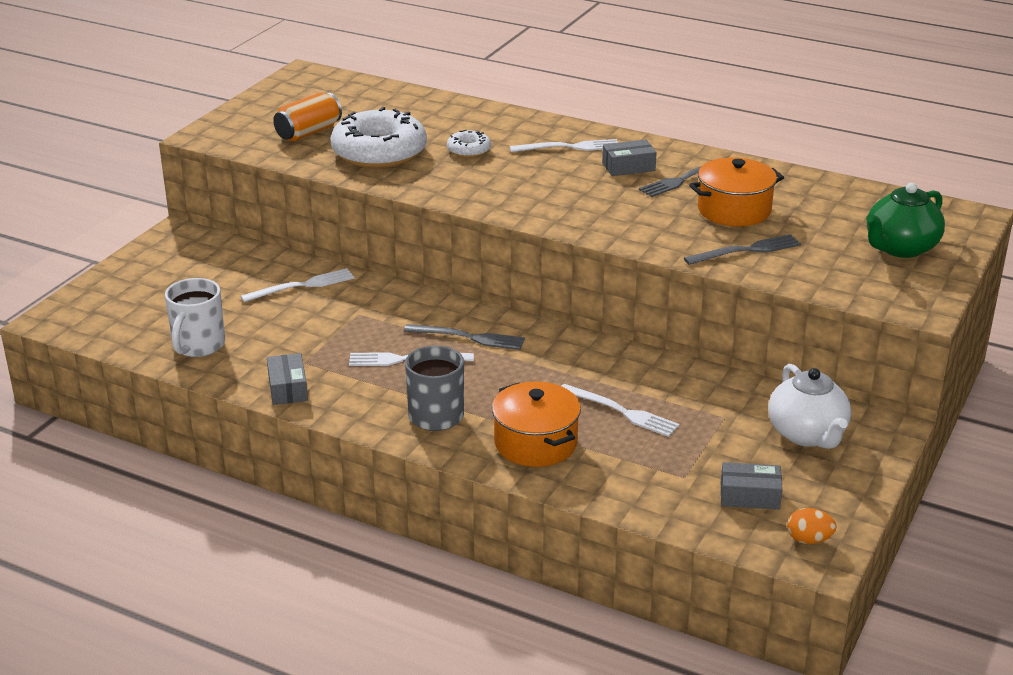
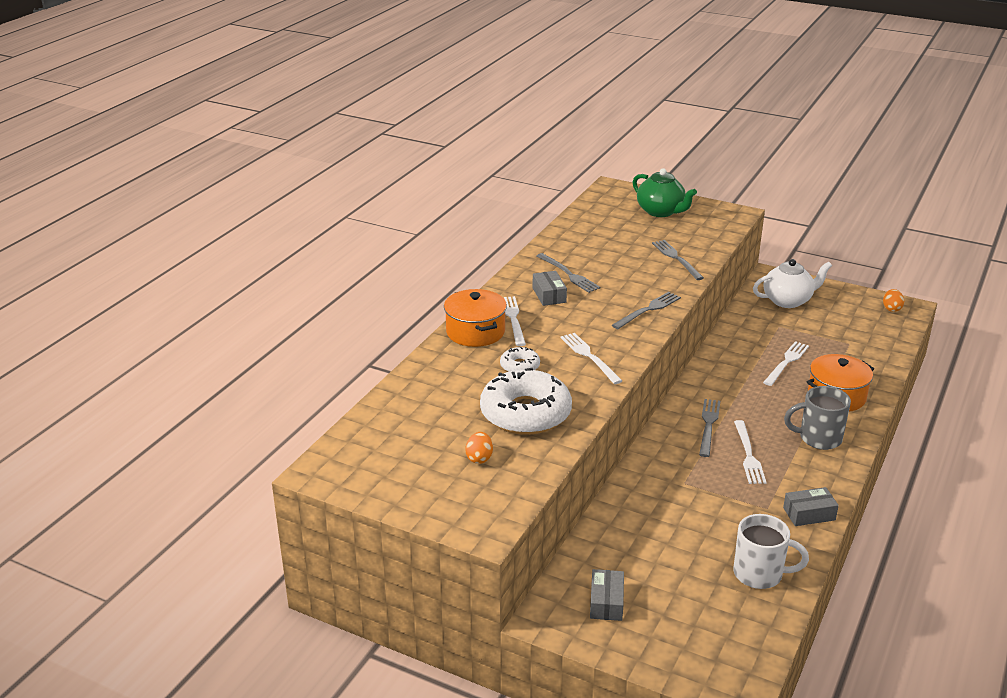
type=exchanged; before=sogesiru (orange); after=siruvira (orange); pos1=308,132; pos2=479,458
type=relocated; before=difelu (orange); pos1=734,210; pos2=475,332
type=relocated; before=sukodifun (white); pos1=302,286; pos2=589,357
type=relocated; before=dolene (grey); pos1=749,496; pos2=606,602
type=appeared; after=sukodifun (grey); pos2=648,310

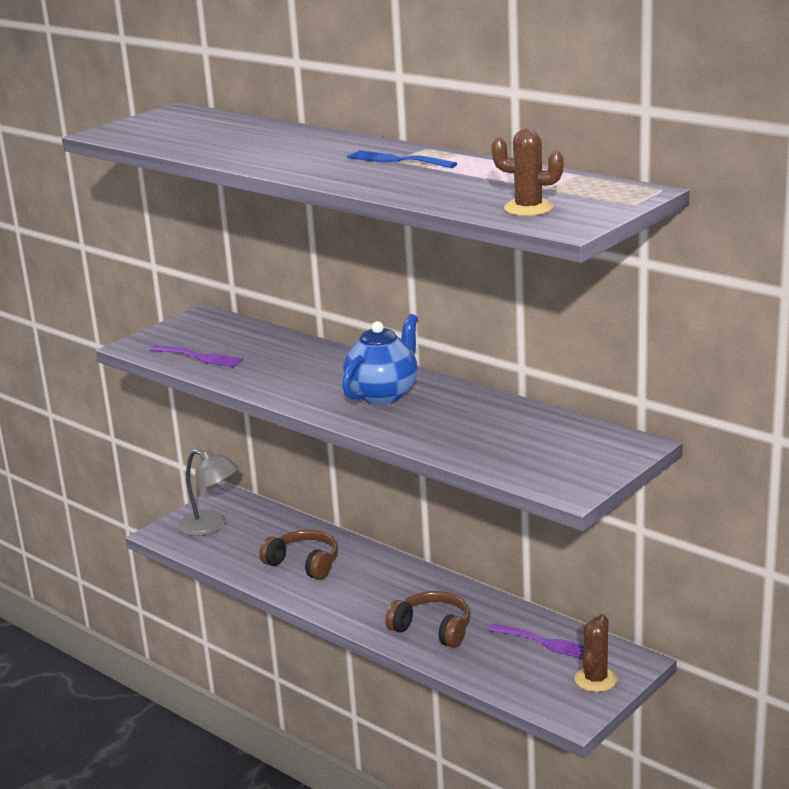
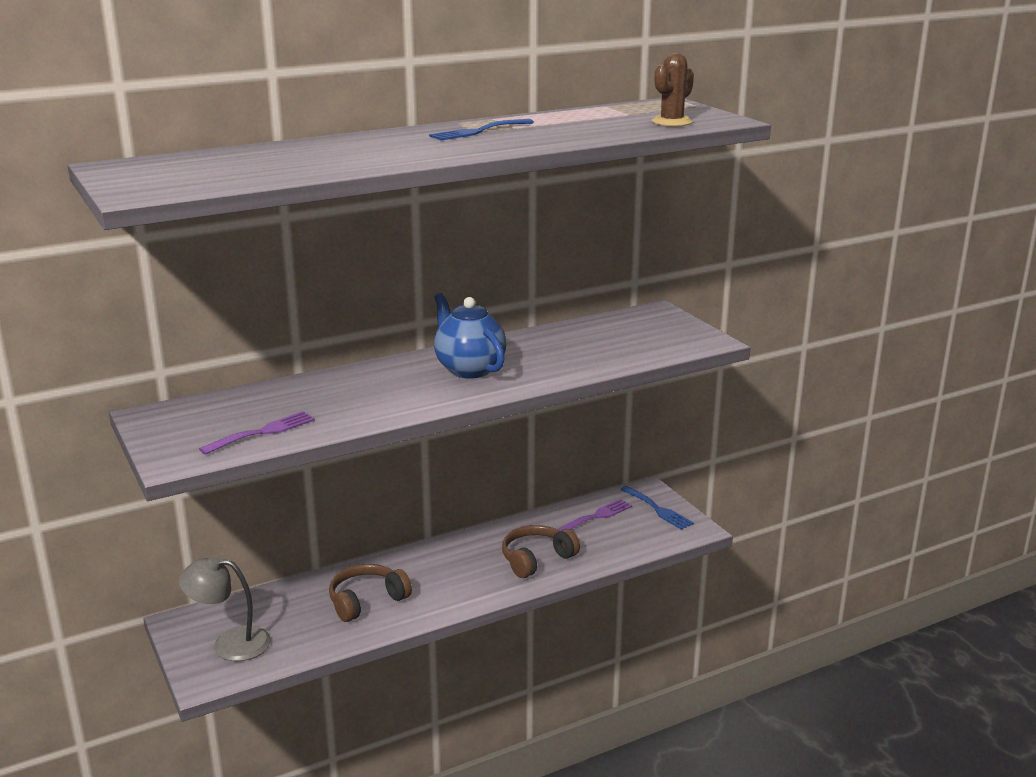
type=spun; before=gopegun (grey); pos1=211,526; pos2=230,643; turn=-135
type=exchanged; before=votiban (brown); after=sukodifun (blue); pos1=595,679; pos2=658,509

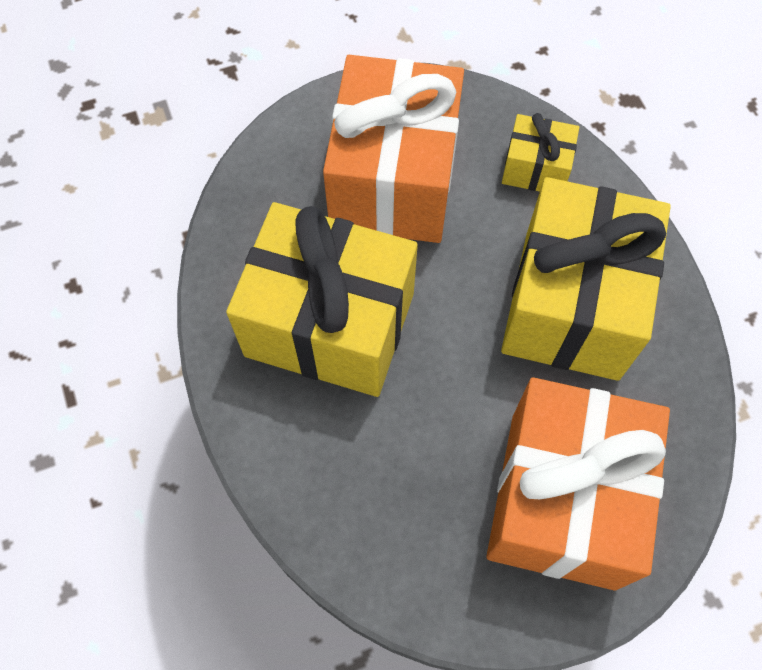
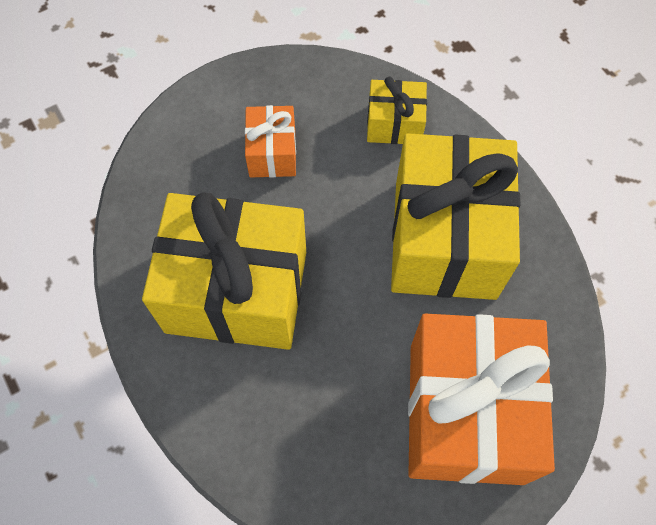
type=size; before=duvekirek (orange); pos1=394,180; pos2=272,153; scale=0.47

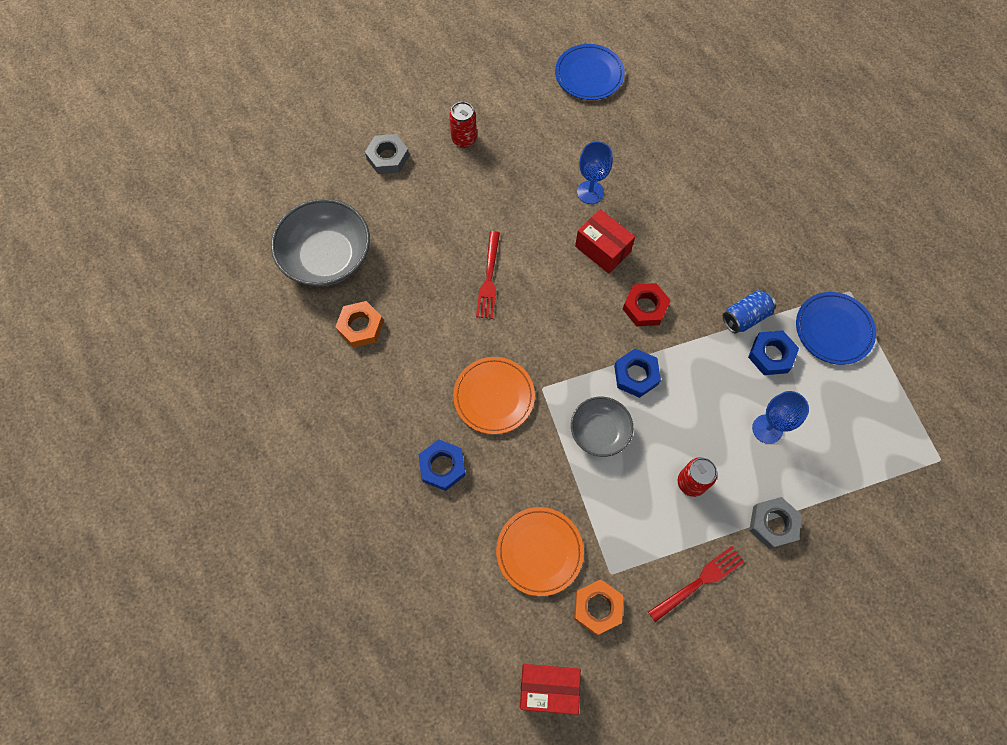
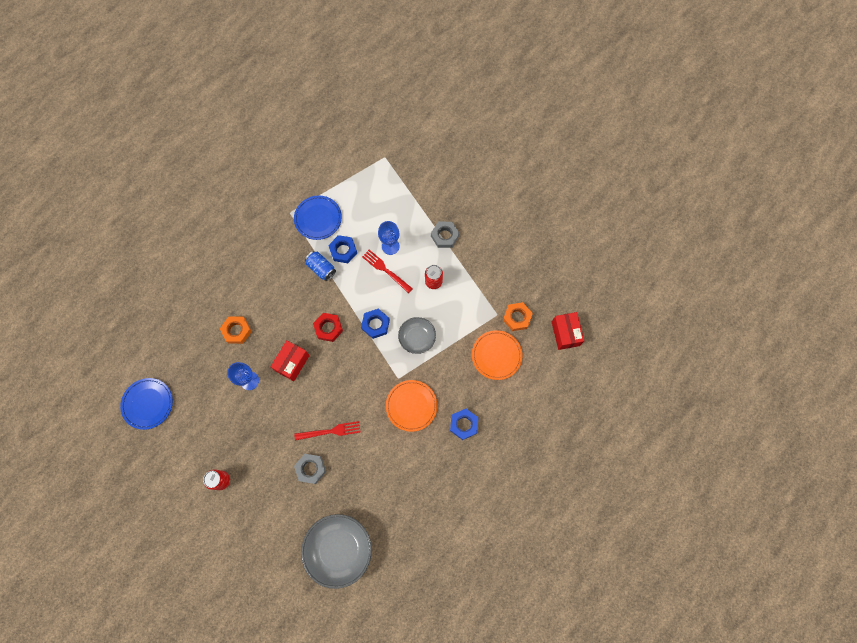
type=relocated; before=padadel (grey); pos1=388,157; pos2=310,469
type=relocated; before=padadel (orange); pos1=360,326; pos2=236,331
type=relocated; before=sukodifun (red); pos1=699,581; pos2=385,270

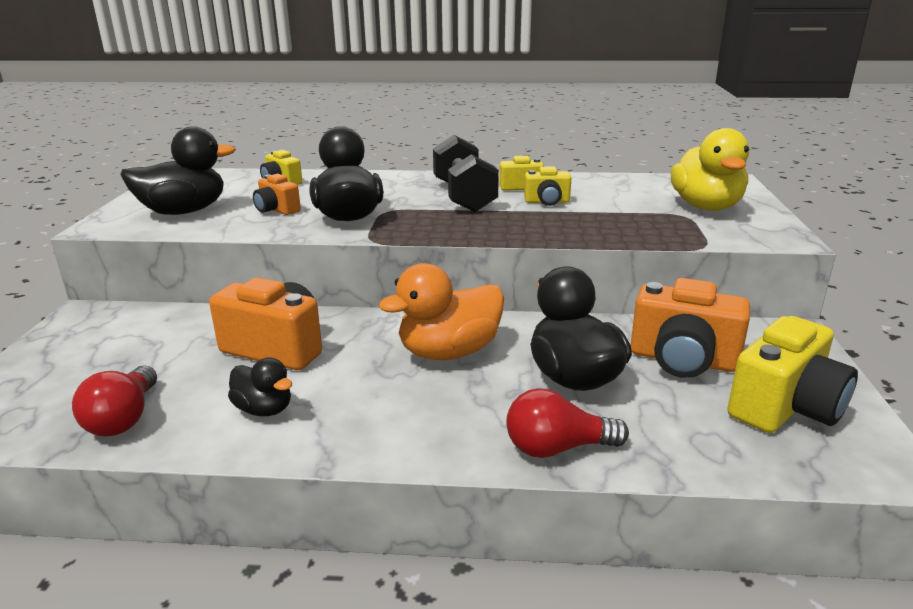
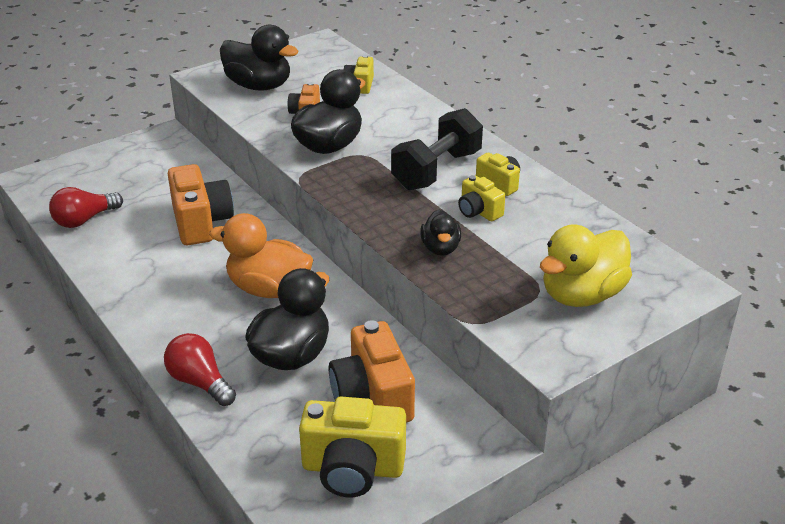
type=relocated; before=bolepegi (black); pos1=264,409; pos2=440,248

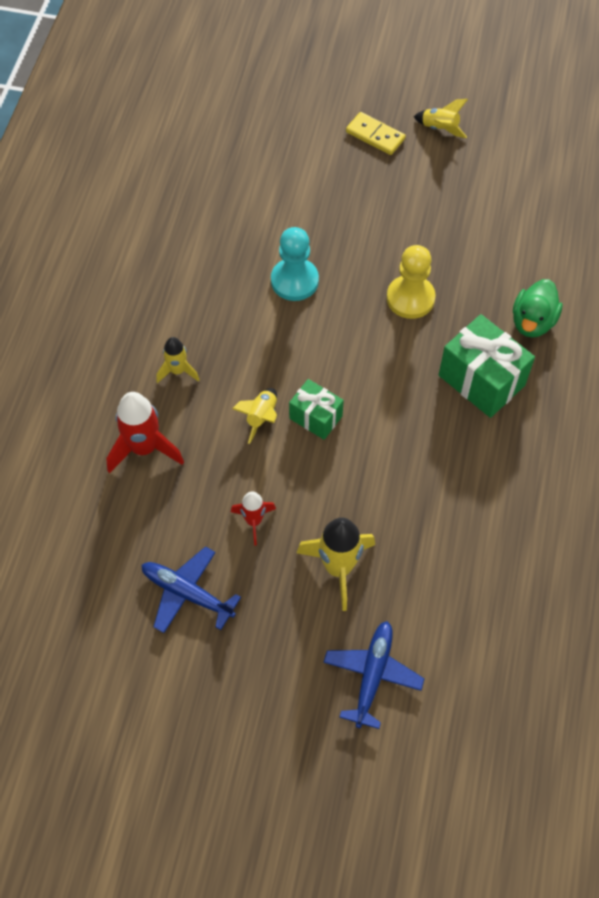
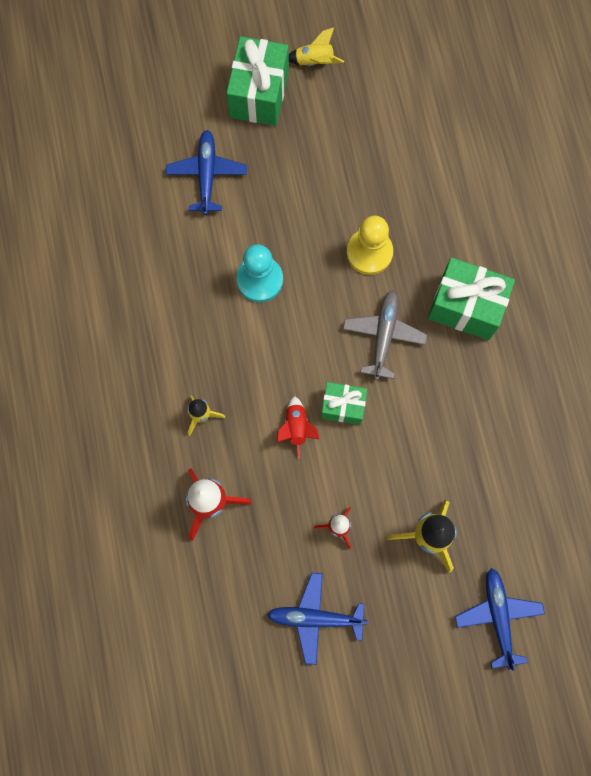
type=exchanged; before=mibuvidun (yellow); after=duvekirek (green); pos1=375,136; pos2=259,94
type=missing; before=bolepegi (green); pos1=532,322
type=colour; before=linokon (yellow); after=linokon (red); pos1=261,417; pos2=296,428
type=appeared; after=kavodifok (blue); pos2=207,175
type=appeared; after=kavodifok (grey); pos2=383,336

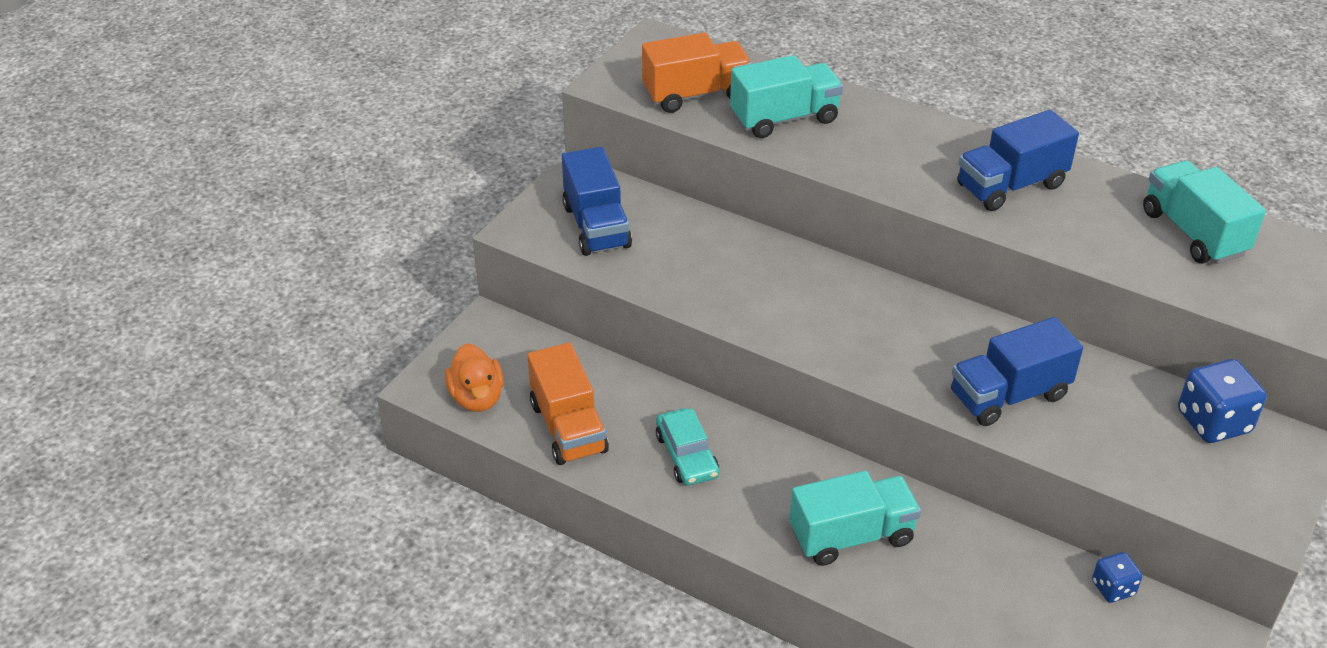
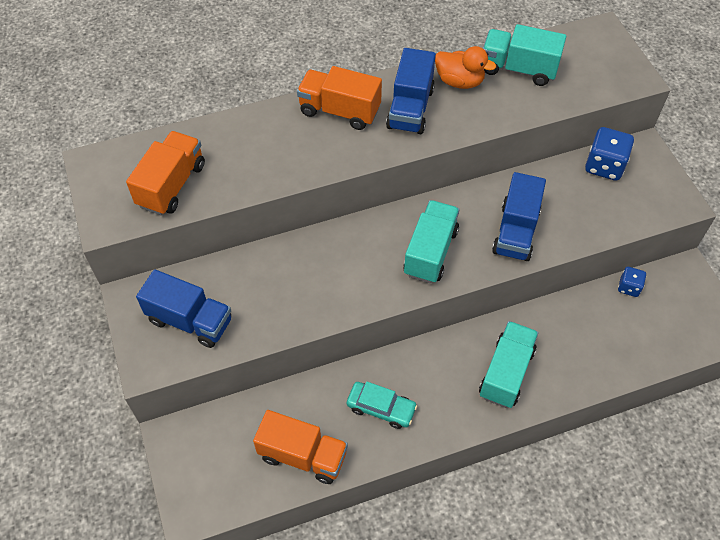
type=relocated; before=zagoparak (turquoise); pos1=784,118; pos2=430,252
type=relocated; before=bolepegi (orange); pos1=477,397; pos2=459,81
type=appeared; after=zagoparak (orange); pos2=339,111

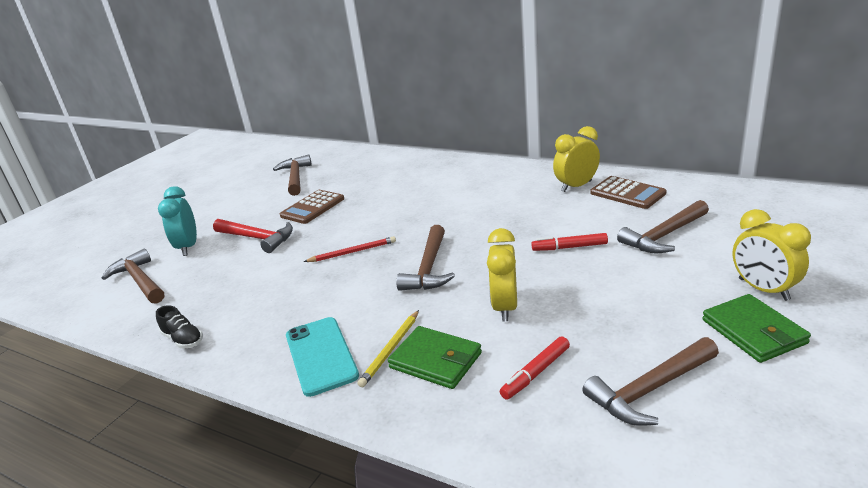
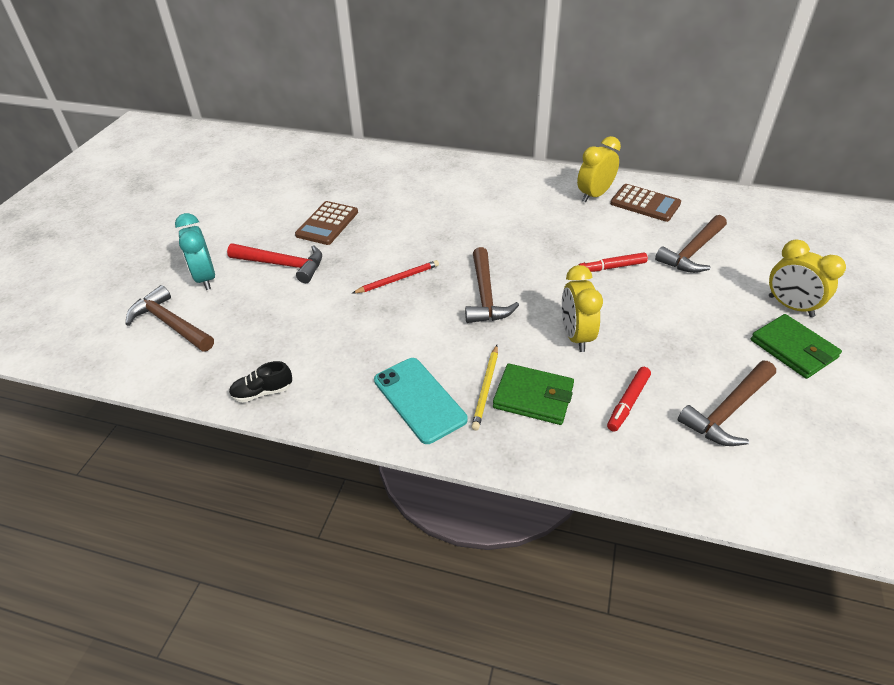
type=missing; before=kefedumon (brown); pos1=295,177
type=spun; before=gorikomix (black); pos1=183,339; pos2=262,392; turn=135

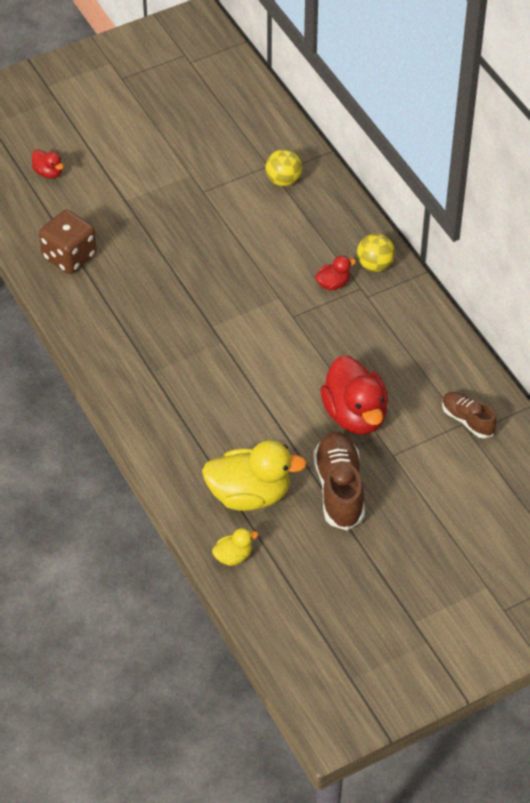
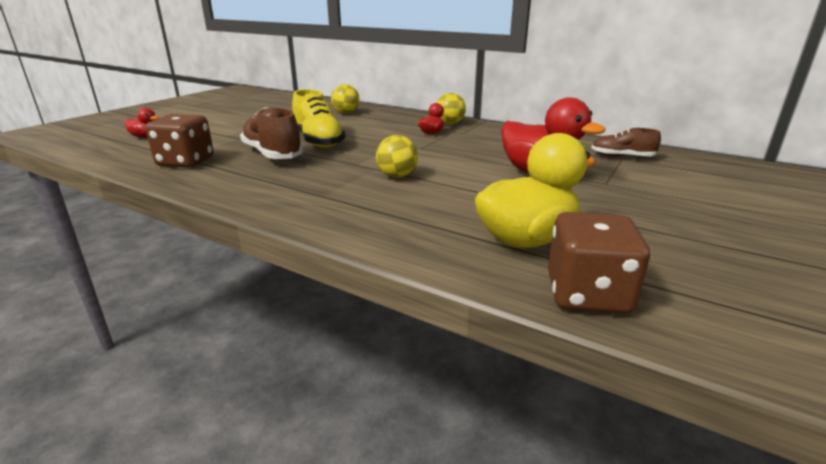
type=relocated; before=gorikomix (brown); pos1=339,489; pos2=273,154
type=exchanged; before=bolepegi (yellow); after=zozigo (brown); pos1=233,556; pos2=587,294
type=appeared; after=gorikomix (yellow); pos2=318,141
type=appeared; after=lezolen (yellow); pos2=397,176

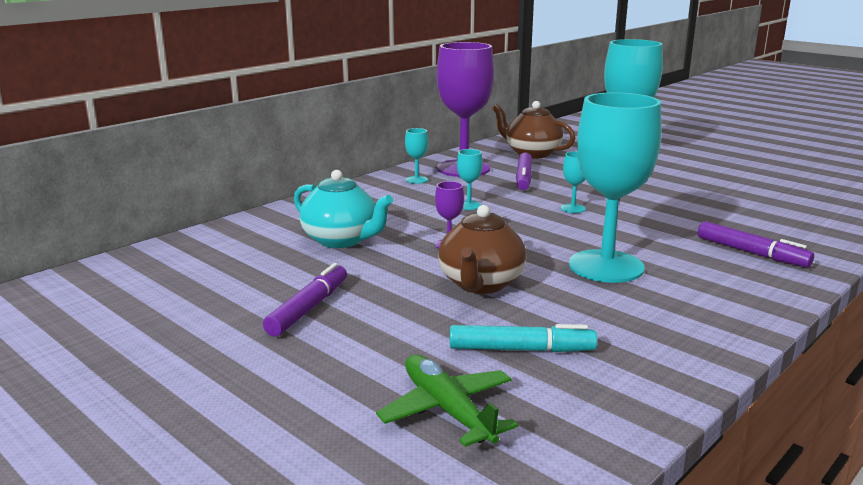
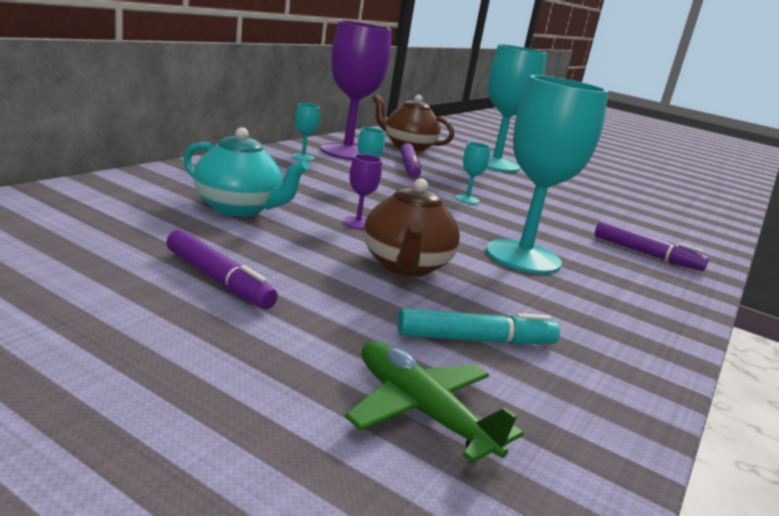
type=spun; before=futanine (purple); pos1=309,308; pos2=218,280; turn=120

